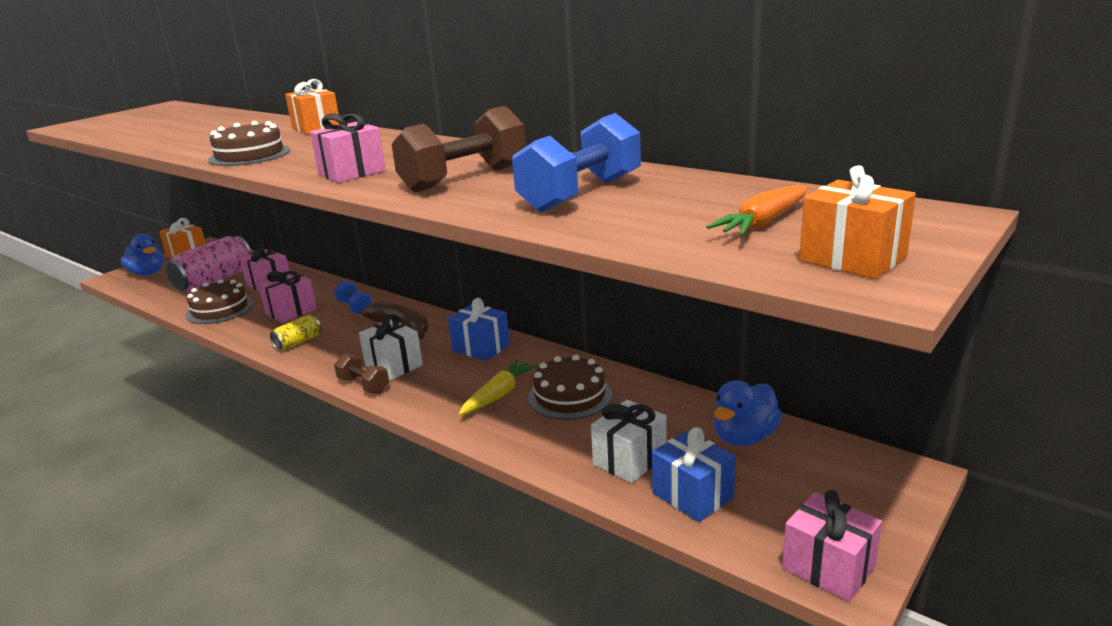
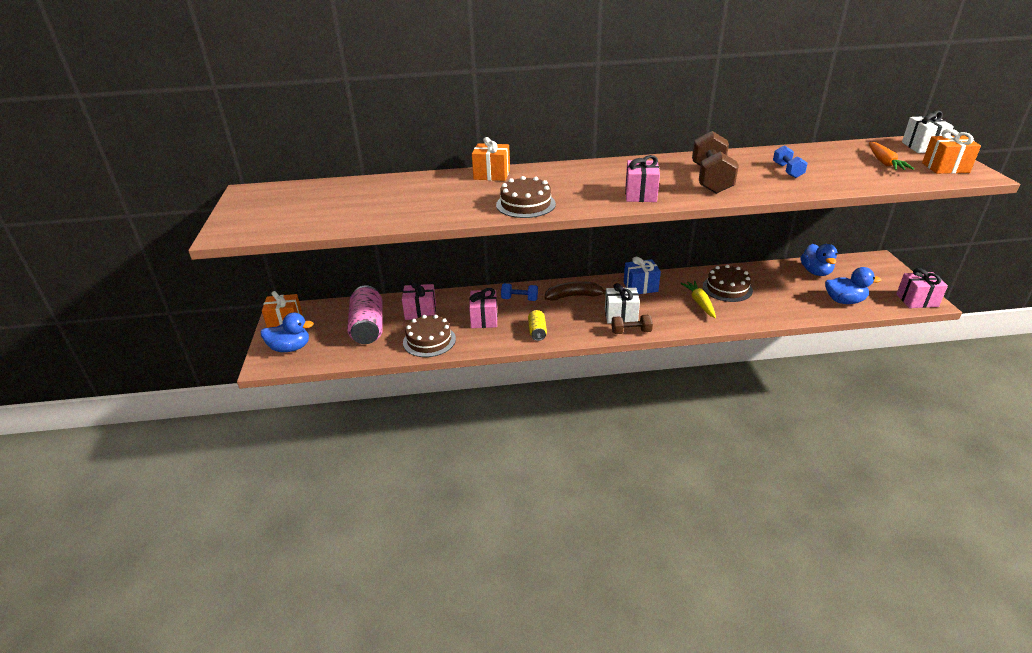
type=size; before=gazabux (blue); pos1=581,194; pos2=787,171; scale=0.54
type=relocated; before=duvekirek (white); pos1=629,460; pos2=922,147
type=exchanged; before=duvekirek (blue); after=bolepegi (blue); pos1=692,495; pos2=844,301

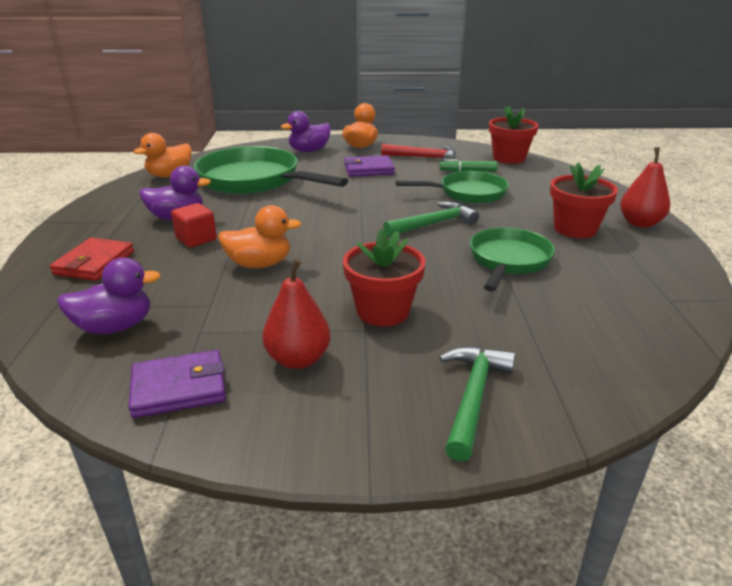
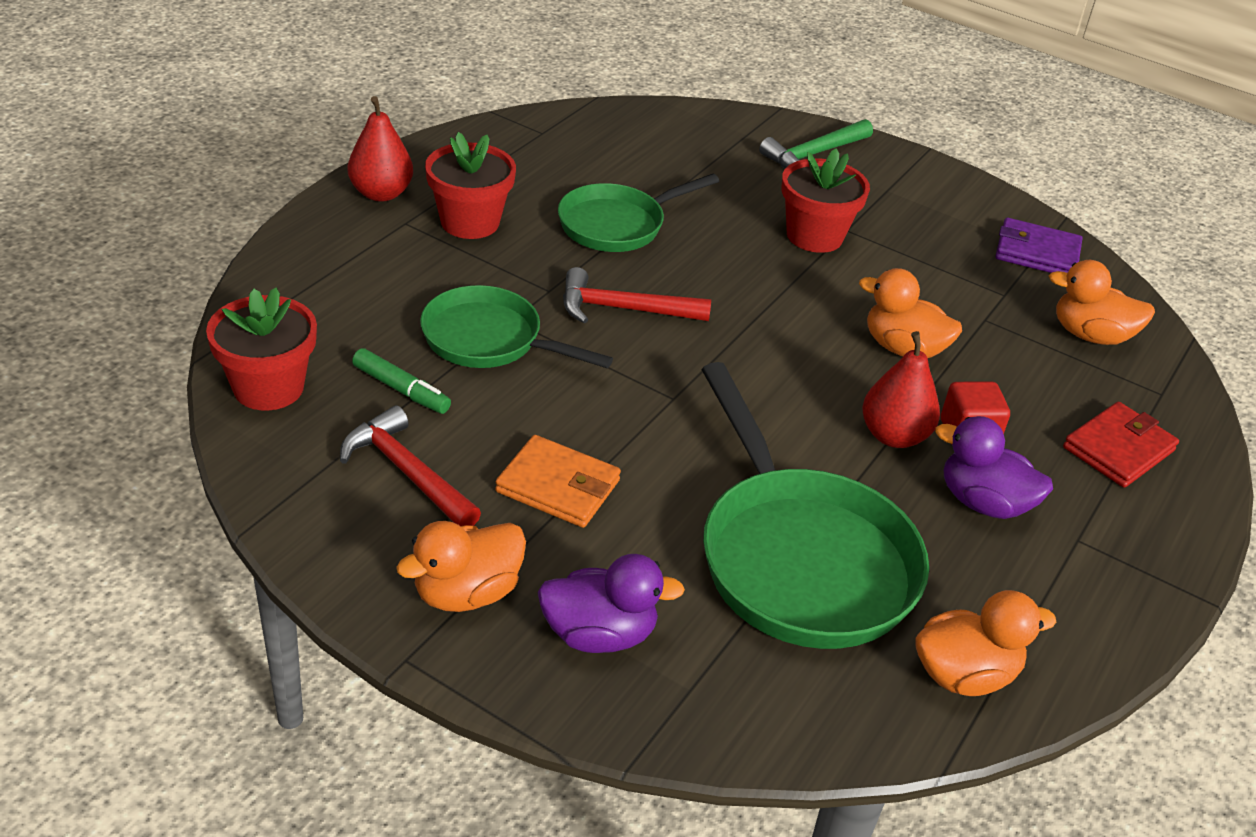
type=colour; before=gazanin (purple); after=gazanin (orange); pos1=369,169; pos2=558,486
type=colour; before=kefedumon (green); after=kefedumon (red); pos1=434,224; pos2=623,309
type=colour; before=bolepegi (purple); after=bolepegi (orange); pos1=115,327; pos2=1090,335
type=relocated; before=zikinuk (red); pos1=298,359; pos2=893,436

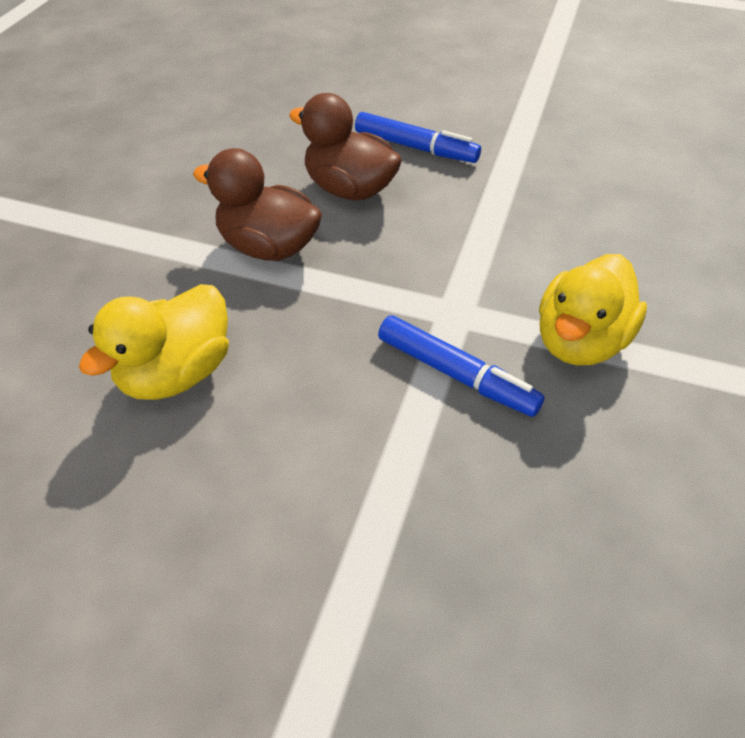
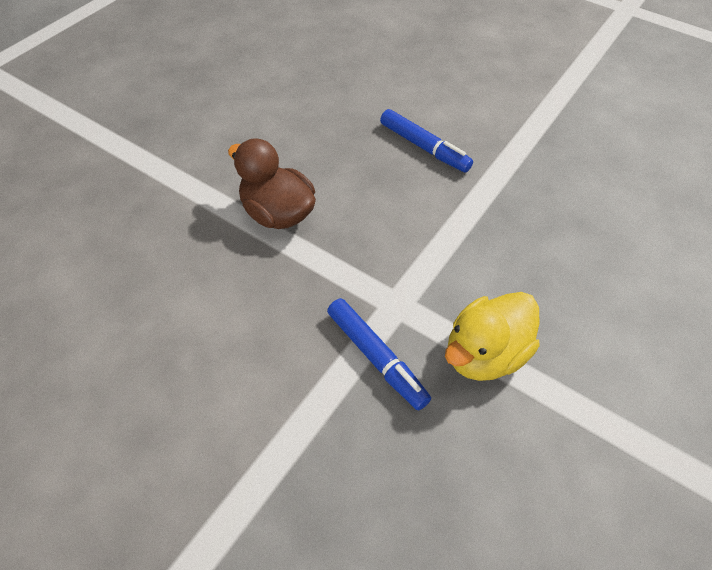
type=missing; before=bolepegi (brown); pos1=349,189
type=missing; before=bolepegi (yellow); pos1=176,373

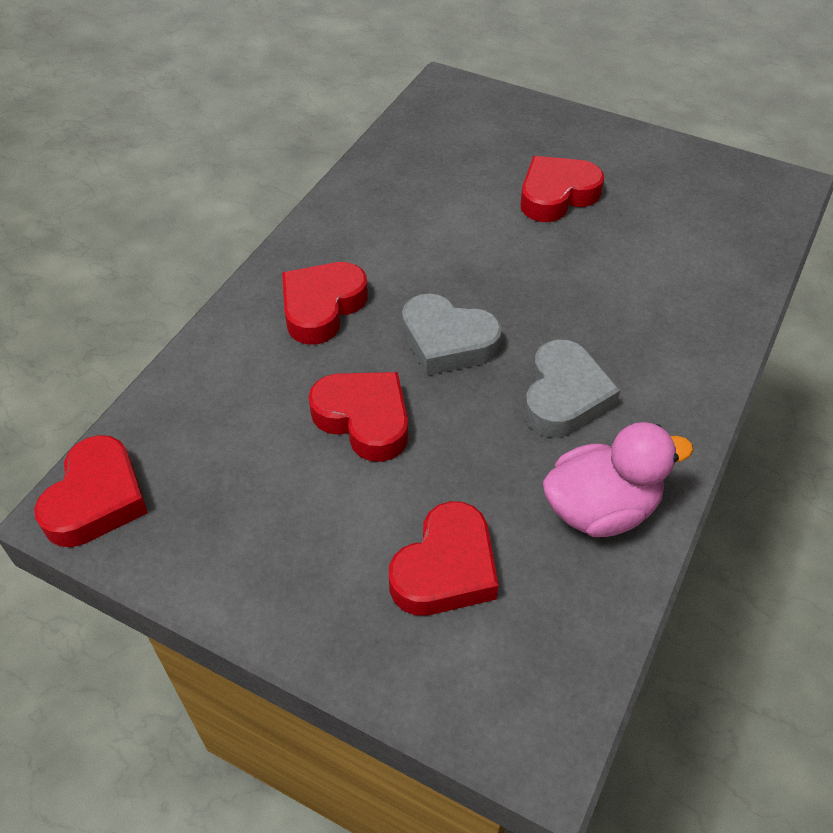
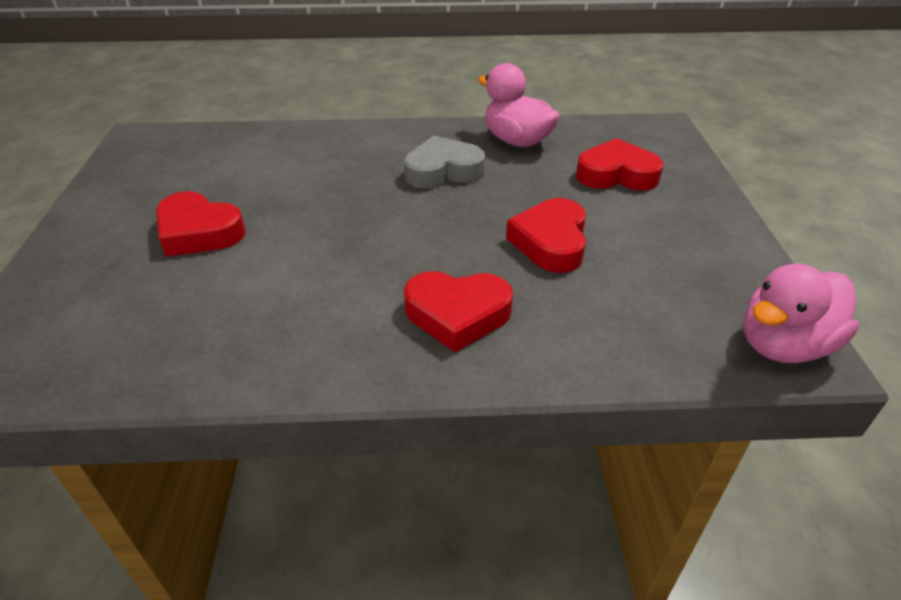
type=missing; before=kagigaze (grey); pos1=447,342
type=exchanged; before=kagigaze (red); after=bolepegi (pink); pos1=97,499; pos2=783,345

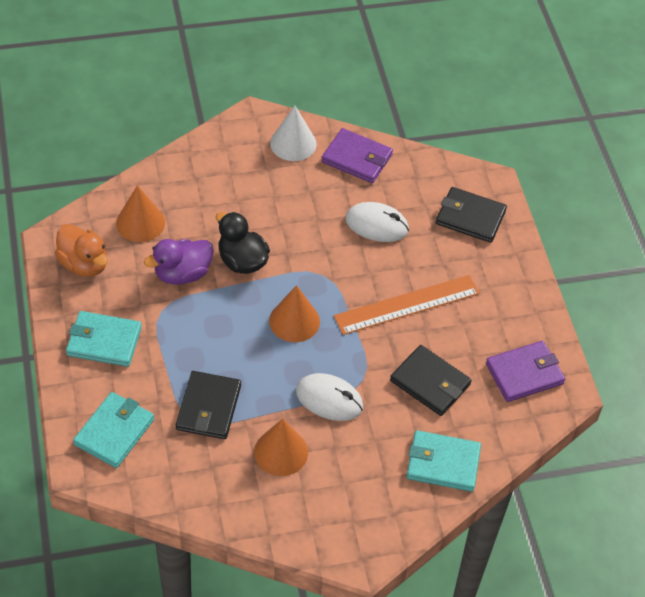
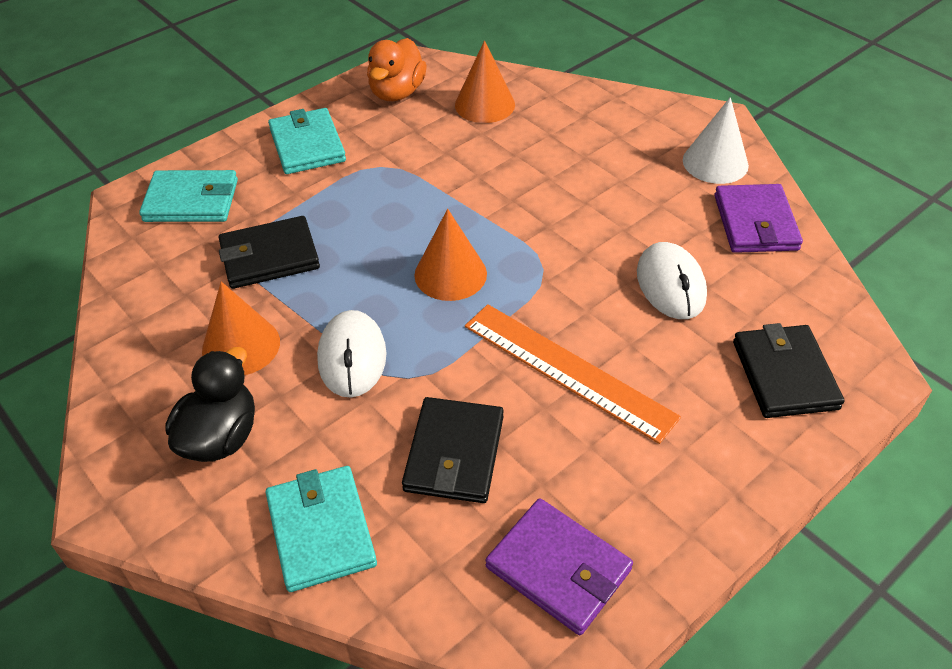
type=relocated; before=bolepegi (black); pos1=242,261; pos2=220,437
type=missing; before=bolepegi (purple); pos1=182,274

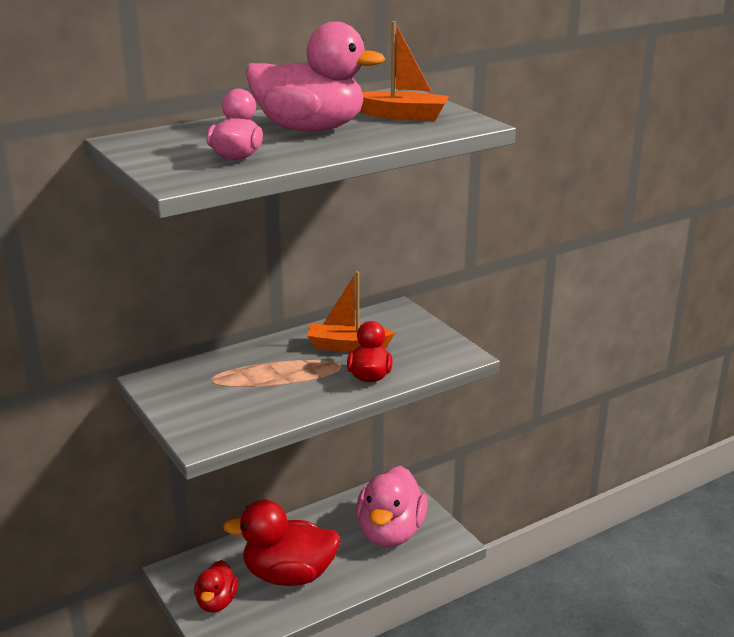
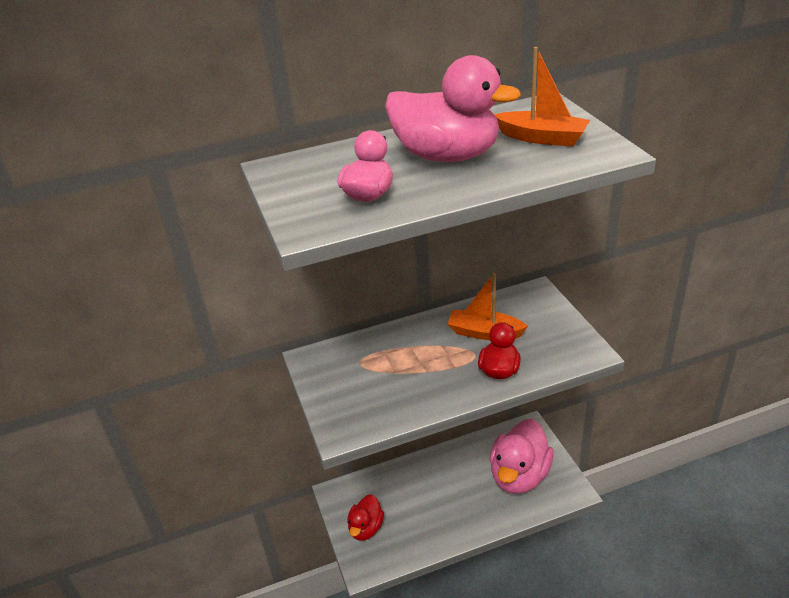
type=missing; before=bolepegi (red); pos1=289,575

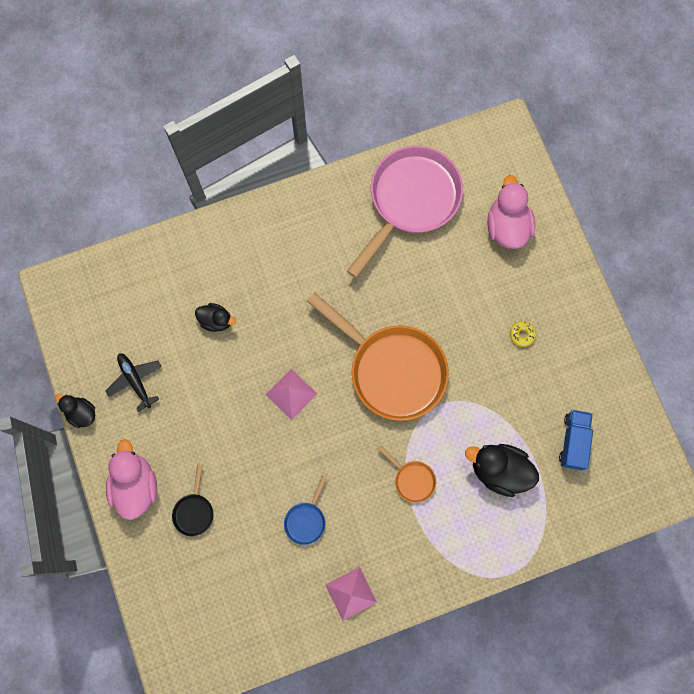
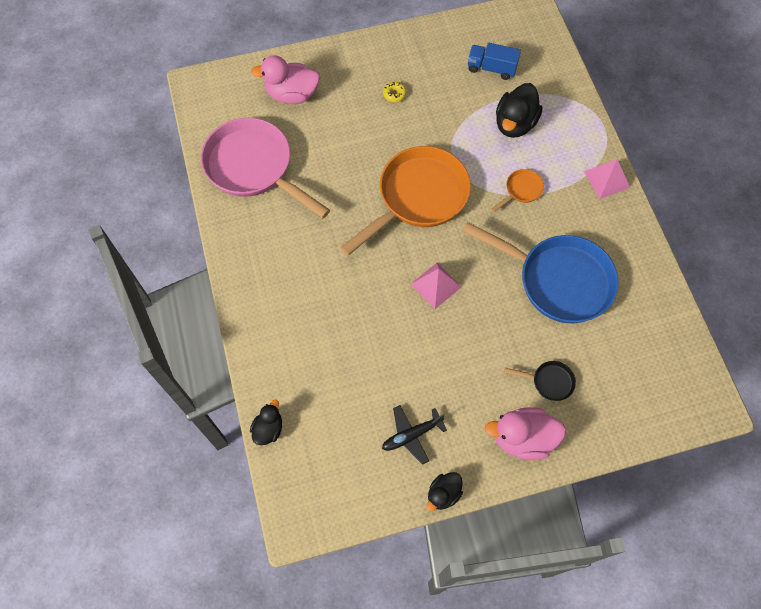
type=relocated; before=bolepegi (black); pos1=216,320; pos2=268,429
type=size; before=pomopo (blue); pos1=306,520; pos2=558,280; scale=2.4
type=relocated; before=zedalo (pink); pos1=351,593; pos2=607,179

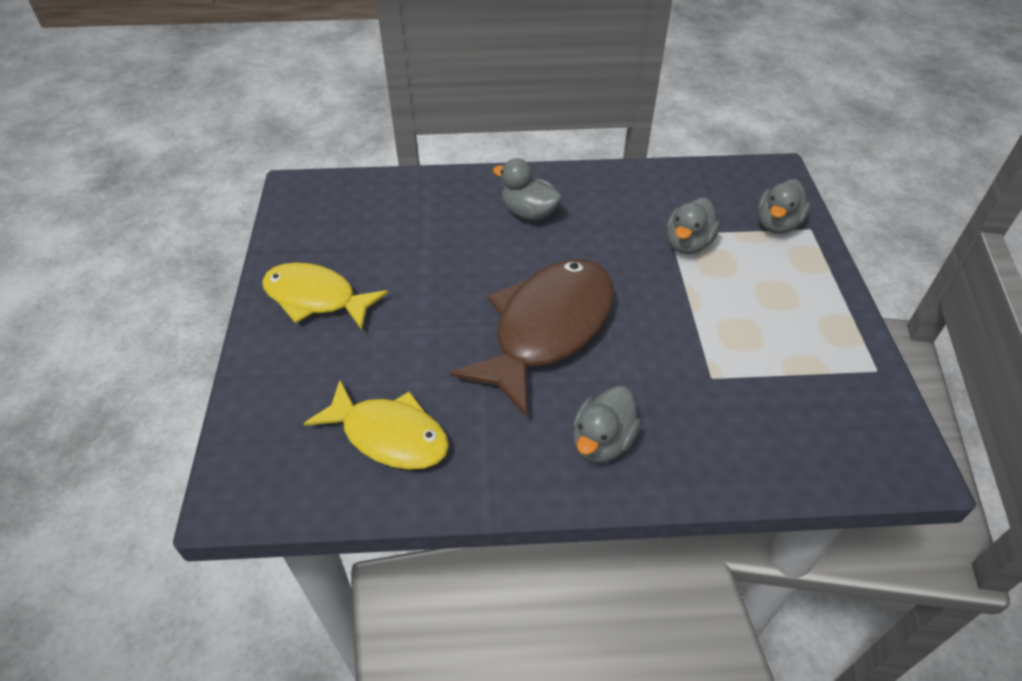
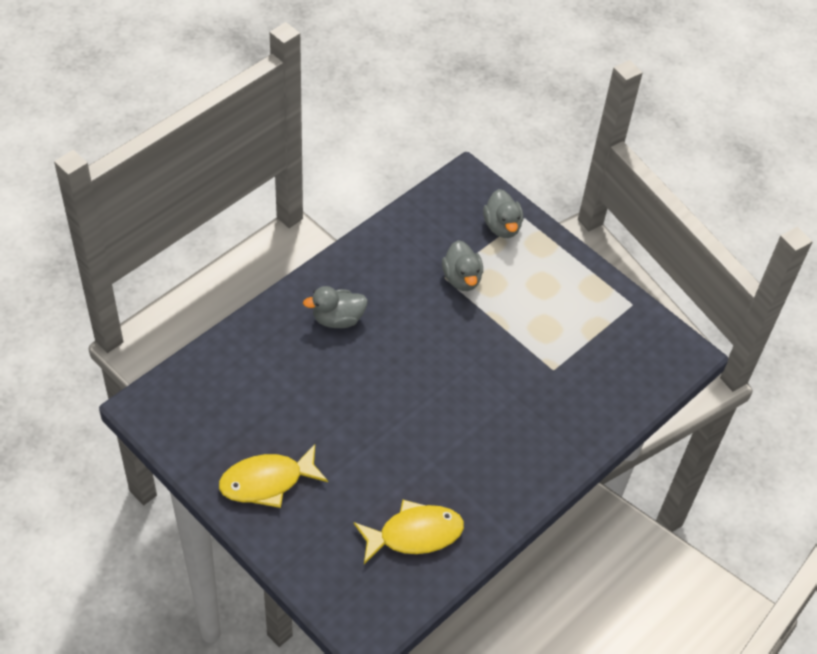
type=missing; before=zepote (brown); pos1=547,329
type=missing; before=bolepegi (grey); pos1=602,442

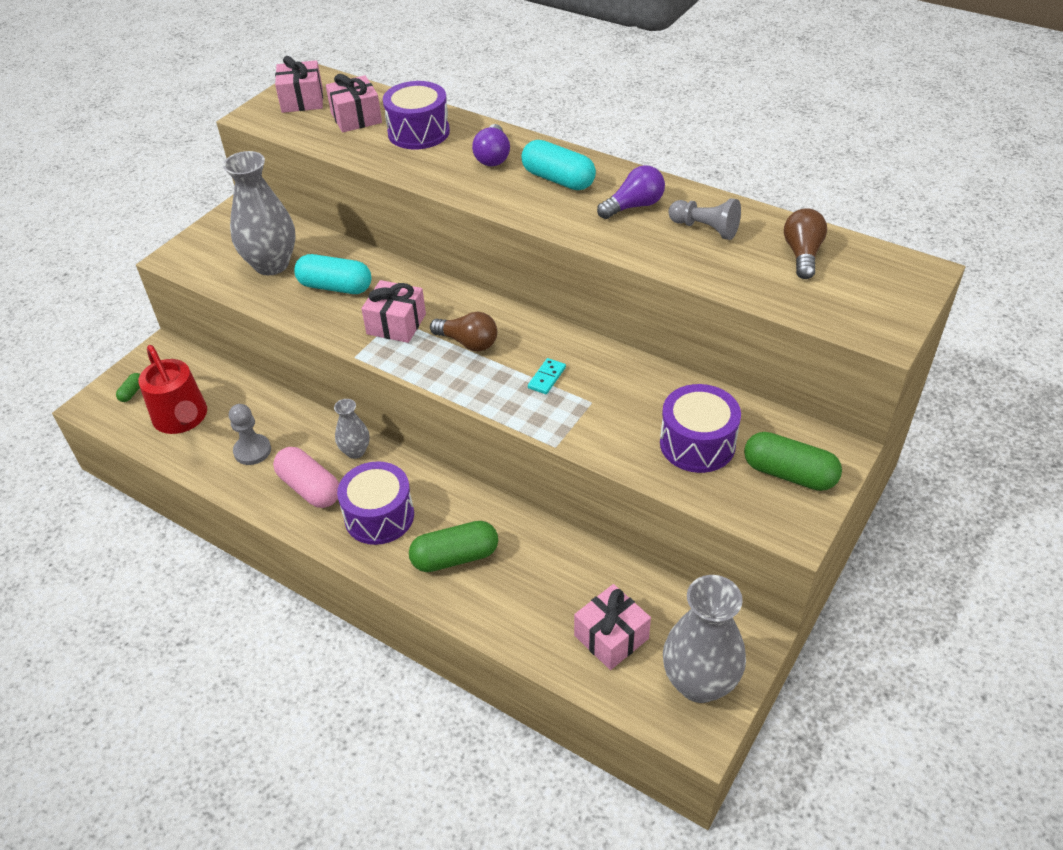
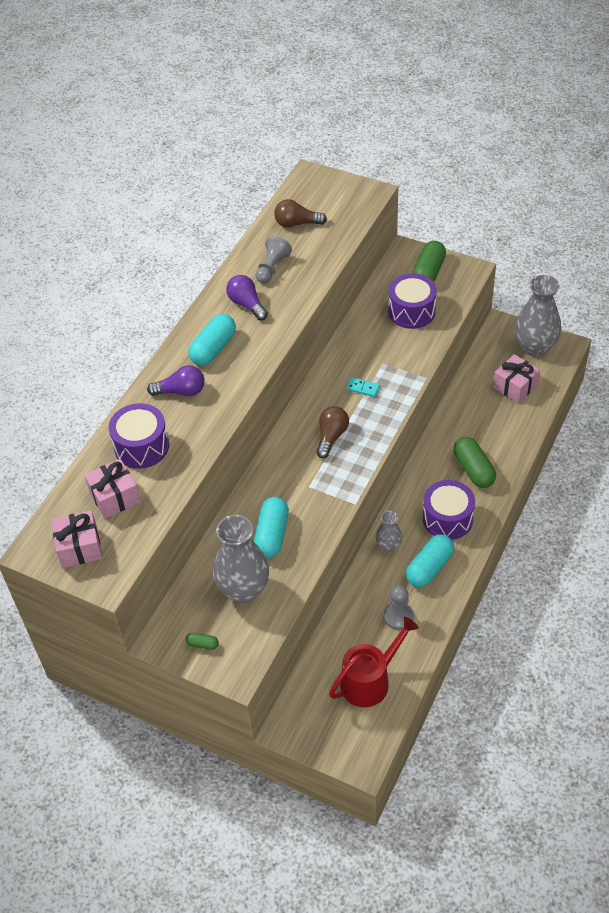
type=missing; before=duvekirek (pink); pos1=396,324
type=relocated; before=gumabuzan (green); pos1=132,392; pos2=203,644
type=colour; before=gumabuzan (pink); after=gumabuzan (turquoise); pos1=310,488; pos2=429,567

